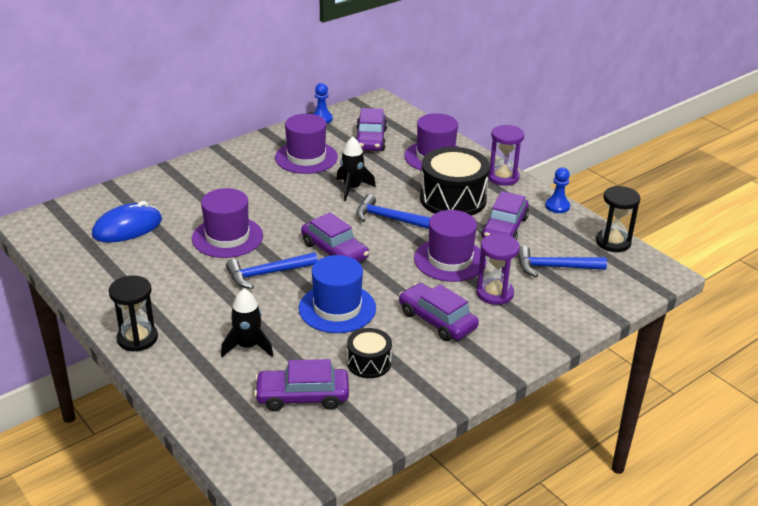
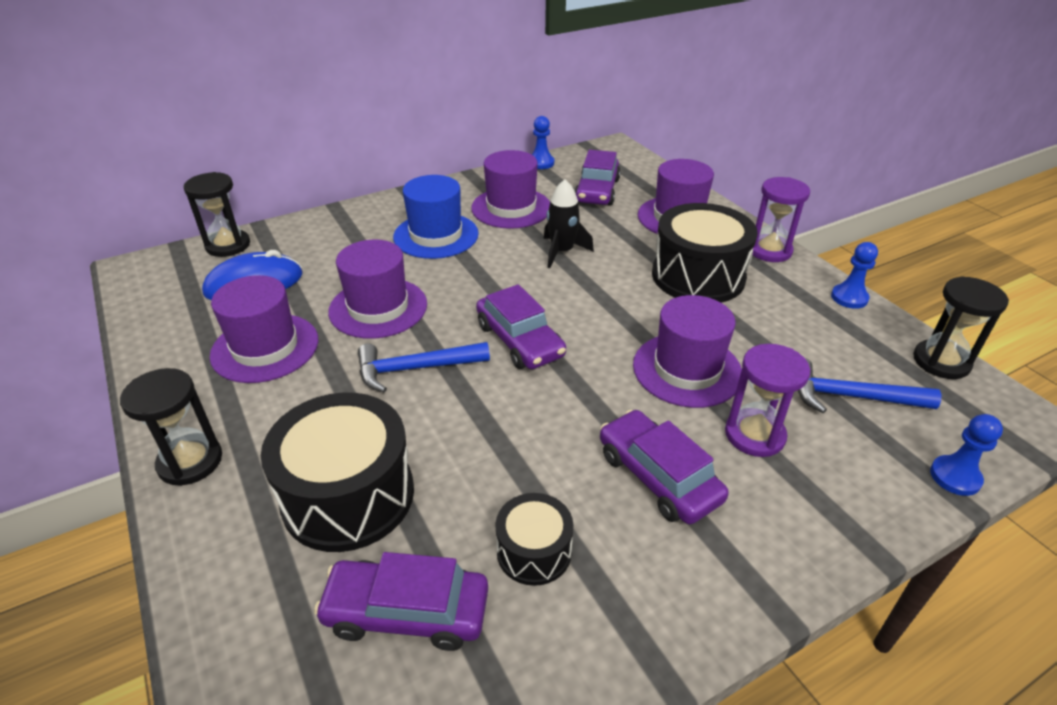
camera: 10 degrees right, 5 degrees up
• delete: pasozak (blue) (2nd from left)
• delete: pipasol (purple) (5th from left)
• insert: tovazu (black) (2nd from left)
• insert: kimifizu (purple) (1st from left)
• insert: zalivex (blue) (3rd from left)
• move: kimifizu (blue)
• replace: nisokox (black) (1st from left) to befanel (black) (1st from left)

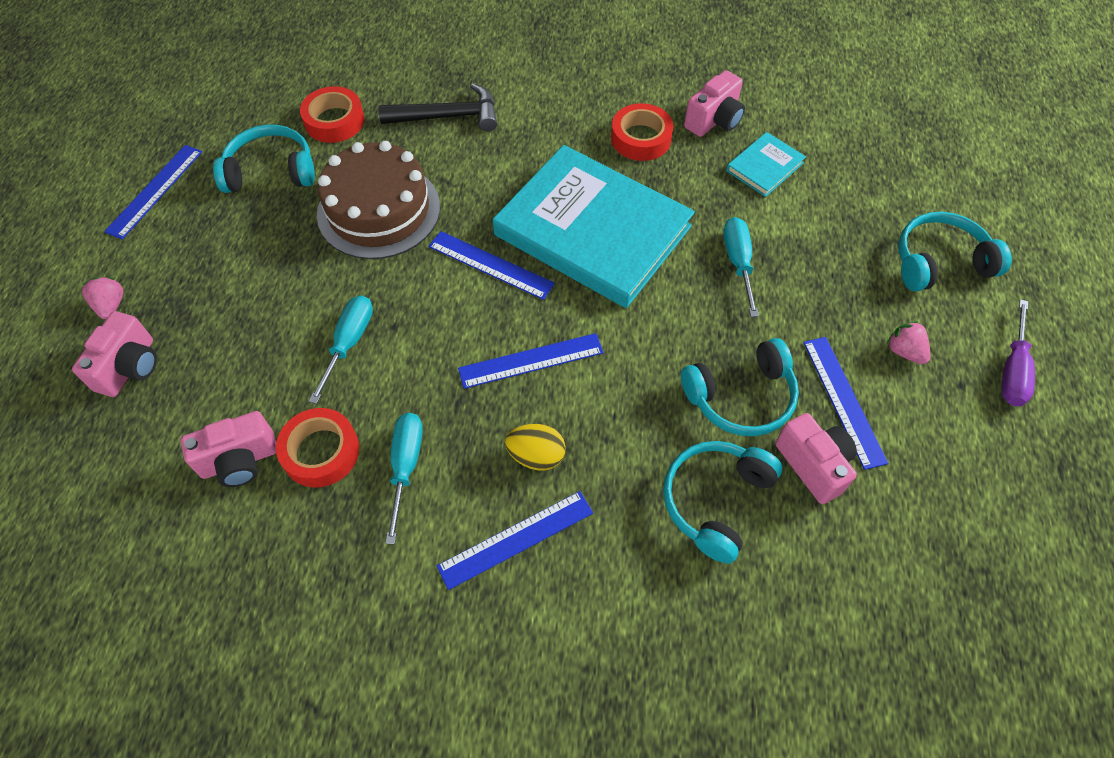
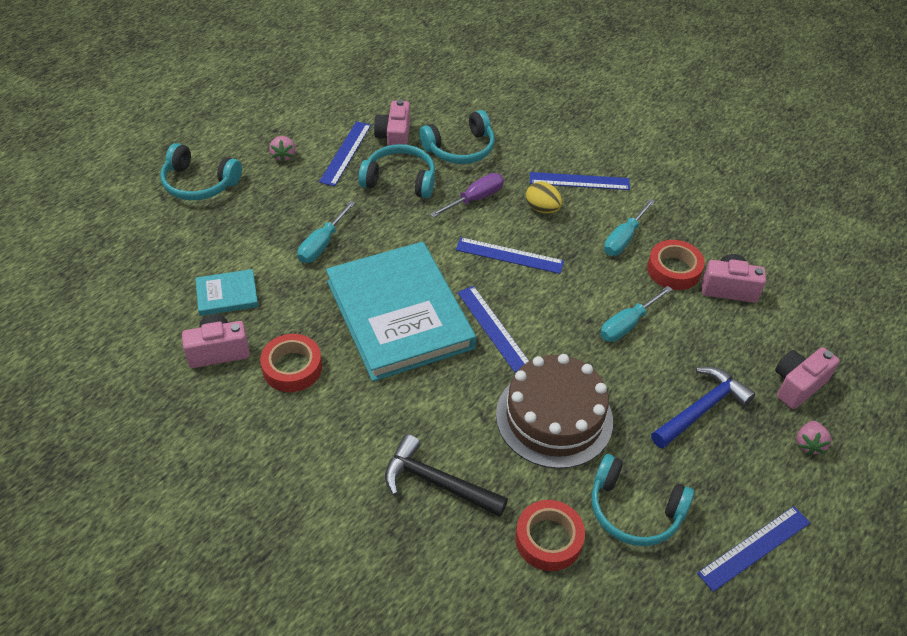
camera: 150 degrees left, 10 degrees down
• insert: pasozak (blue)
• move: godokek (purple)

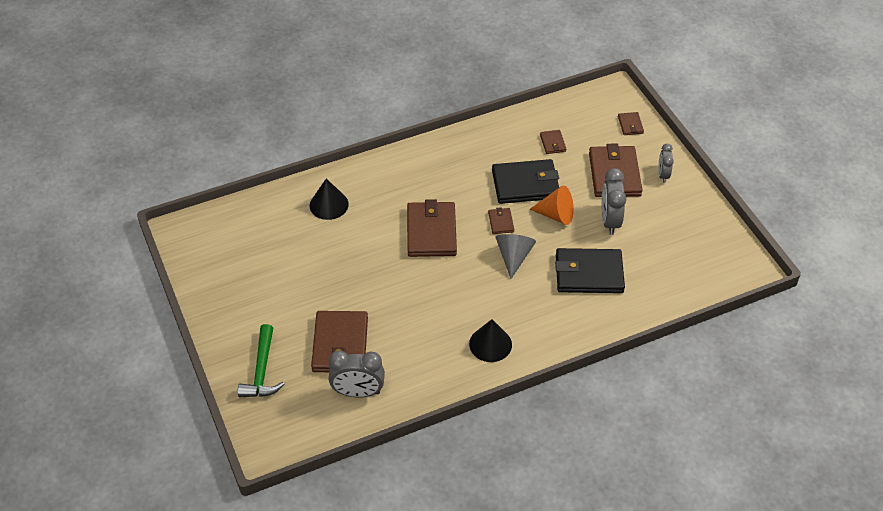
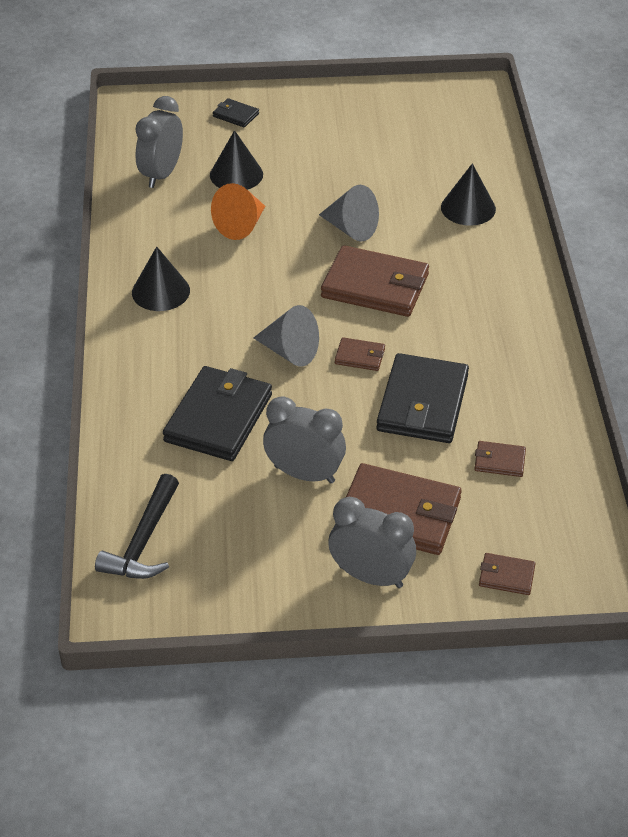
camera: 110 degrees right, 5 degrees down
• insert: pasozak (black)
• insert: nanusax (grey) (2nd from left)
• move: nanusax (orange)
• replace: pasozak (green) to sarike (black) (2nd from left)
• replace: sarike (brown) (1st from left) to nanusax (black) (2nd from left)
• resize: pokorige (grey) (3rd from left) x1.64

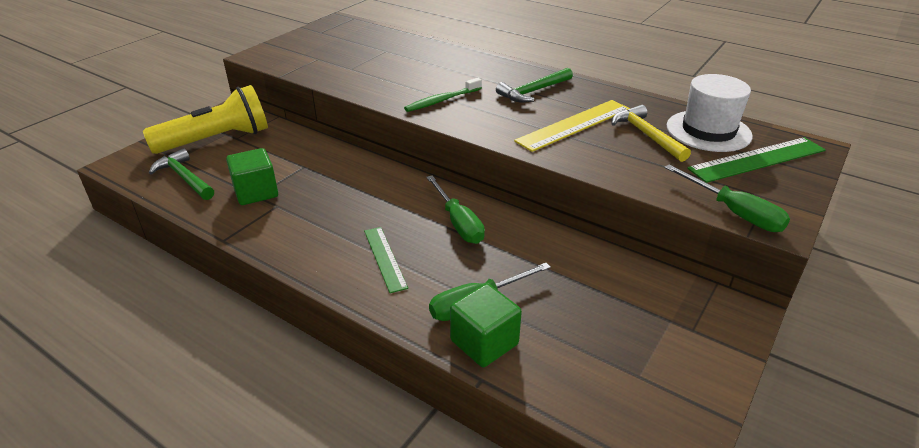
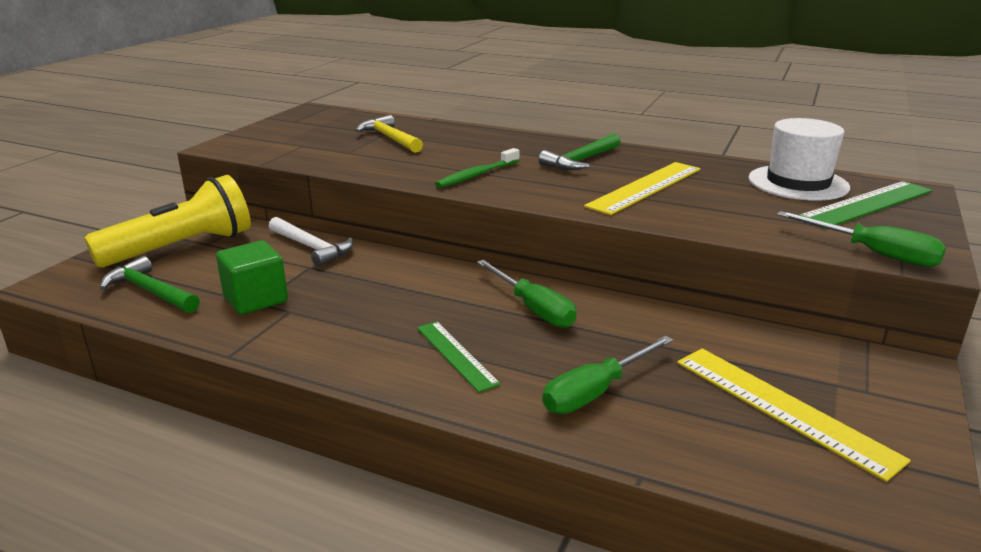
camera: 10 degrees left, 10 degrees down
• delete: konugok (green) (2nd from left)
• insert: pasozak (white)
• insert: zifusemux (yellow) (2nd from left)
• move: pasozak (yellow)

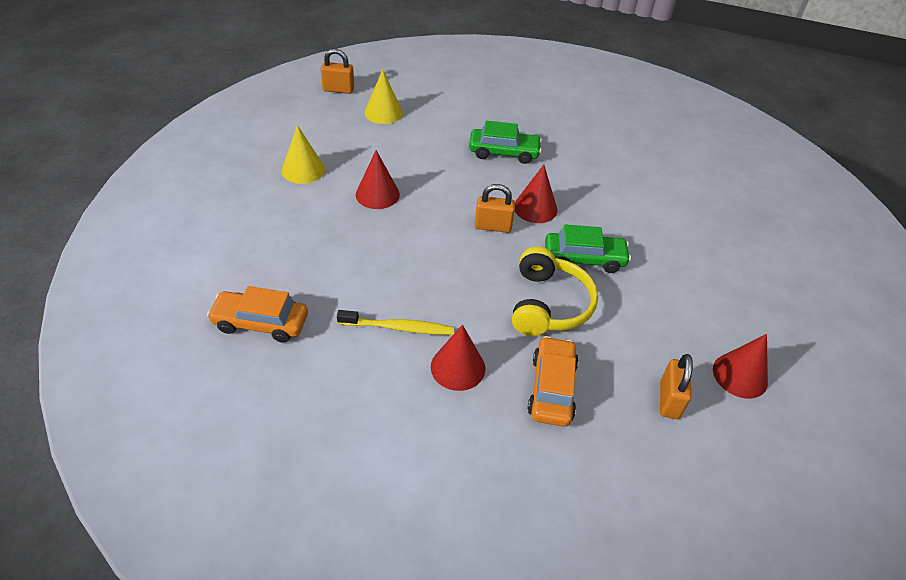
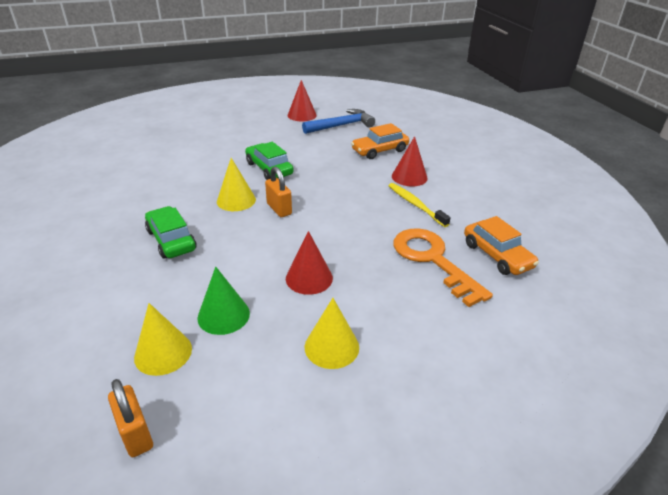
camera: 125 degrees left, 10 degrees down
• delete: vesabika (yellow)
• insert: nanusax (green)
• insert: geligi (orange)
• replace: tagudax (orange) (3rd from left) to pasozak (blue)
• recolor: nanusax (red) (3rd from left) to nanusax (yellow) (2nd from left)

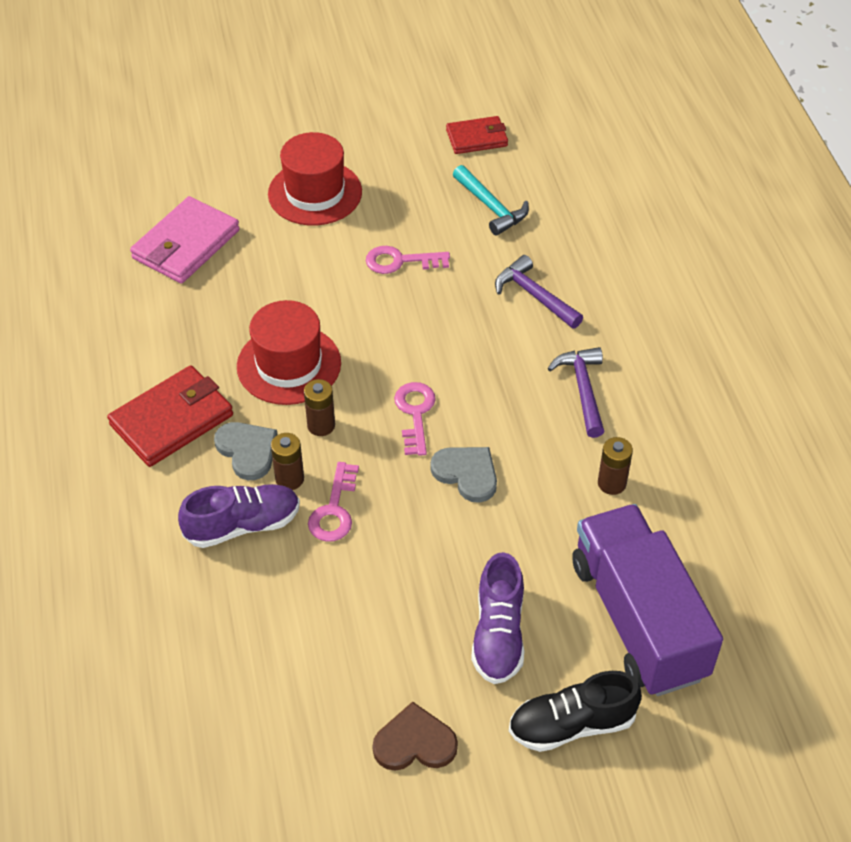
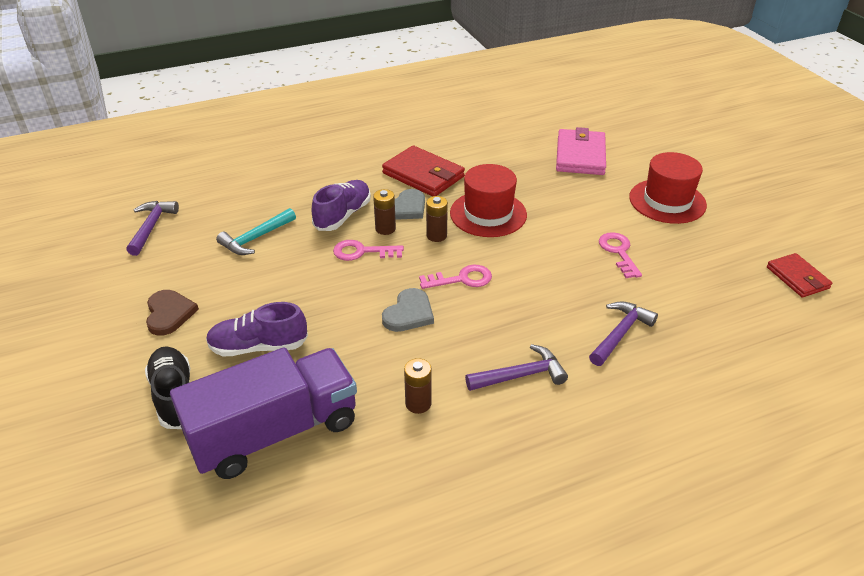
camera: 80 degrees right, 10 degrees down
• insert: pasozak (purple) (1st from left)
• move: pasozak (turquoise)
• rotate: sarike (pink) 75 degrees clockwise
• rotate: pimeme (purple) (1st from left in the first image) 120 degrees counterclockwise

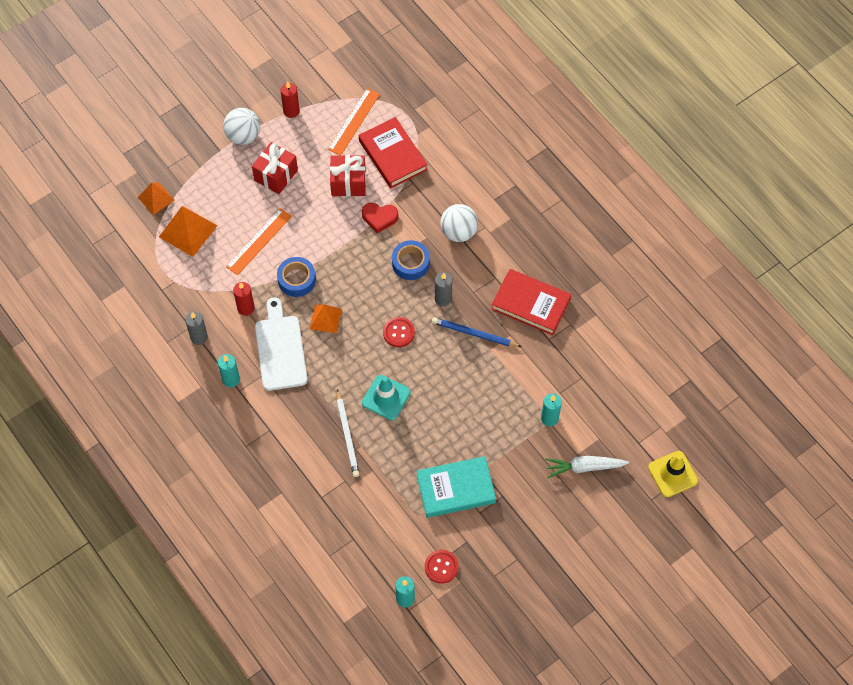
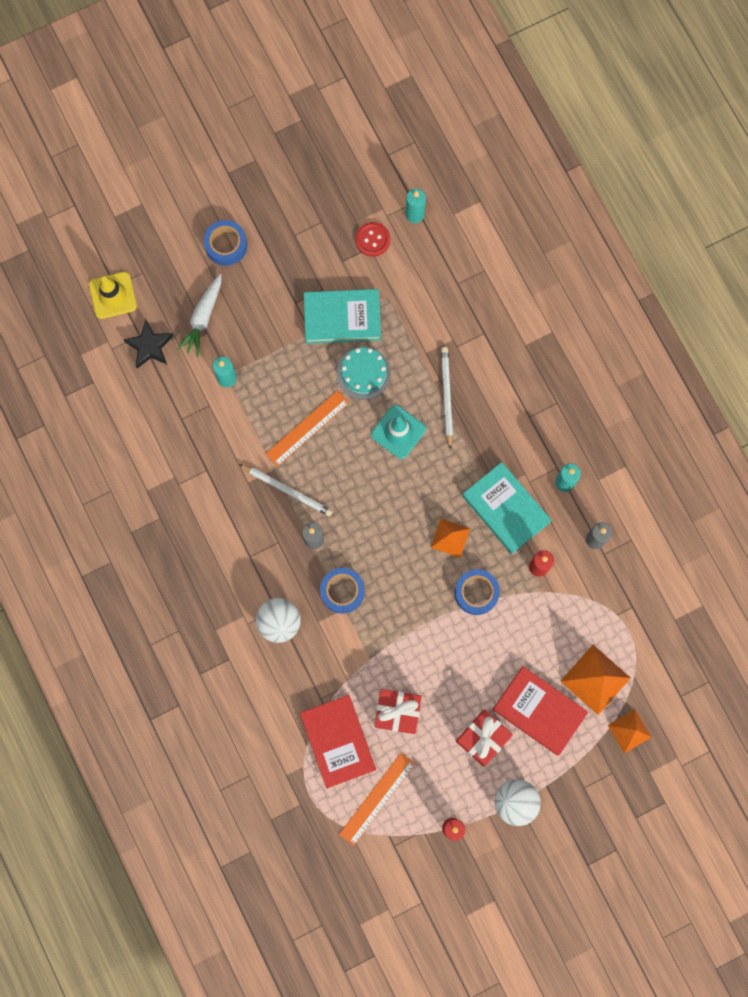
camera: 170 degrees left, 15 degrees up
• delete: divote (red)
• delete: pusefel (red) (1st from left)
• insert: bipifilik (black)
• insert: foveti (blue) (1st from left)
• insert: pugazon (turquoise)
• move: zifusemux (orange) (1st from left)
• move: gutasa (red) (2nd from left)
• replace: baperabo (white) to gutasa (turquoise) (2nd from left)
• recolor: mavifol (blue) to mavifol (white) (1st from left)
• rotate: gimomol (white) 105 degrees clockwise

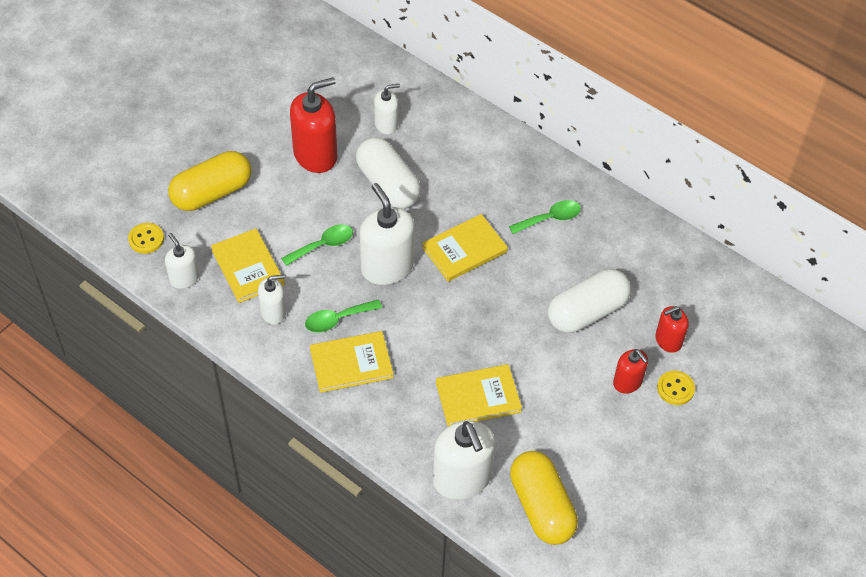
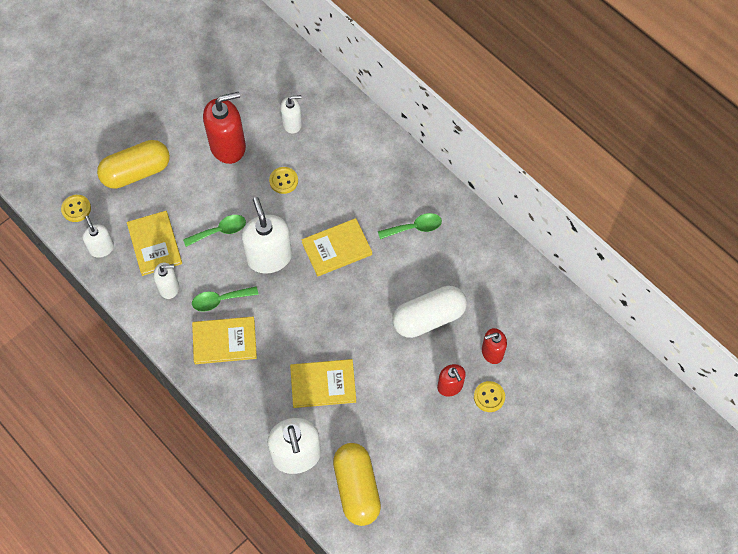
camera: 10 degrees right, 10 degrees up
• replace: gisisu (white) (1st from left) to pusefel (yellow) (2nd from left)

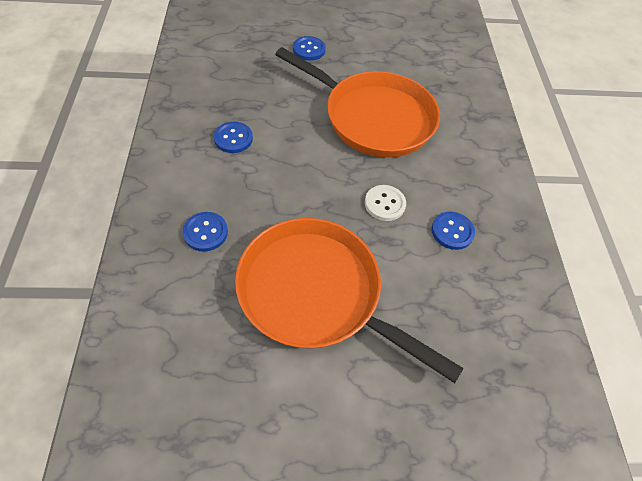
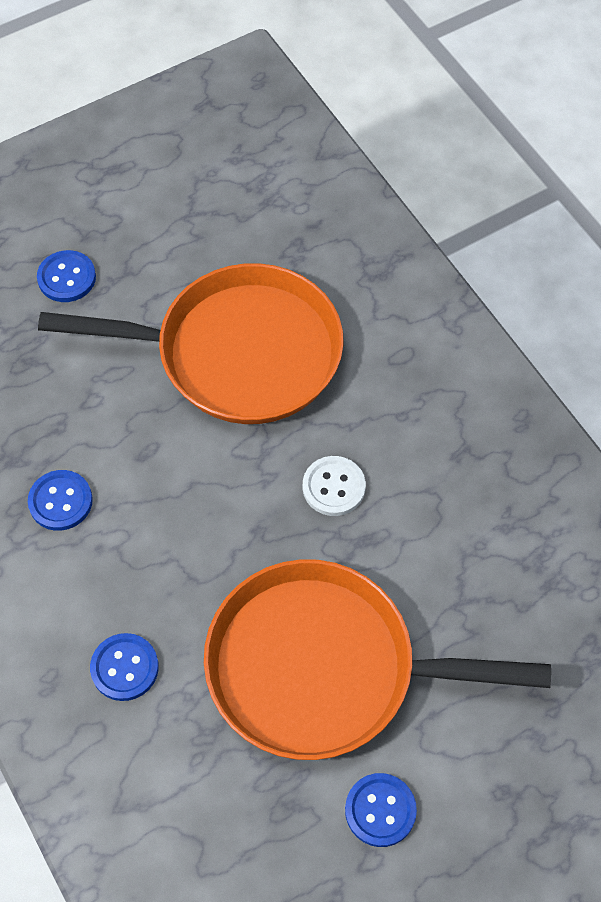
camera: 25 degrees left, 5 degrees up
• move: pusefel (blue) (4th from left)

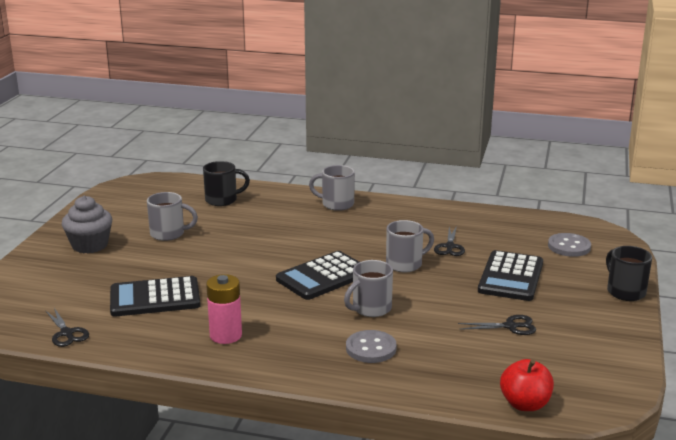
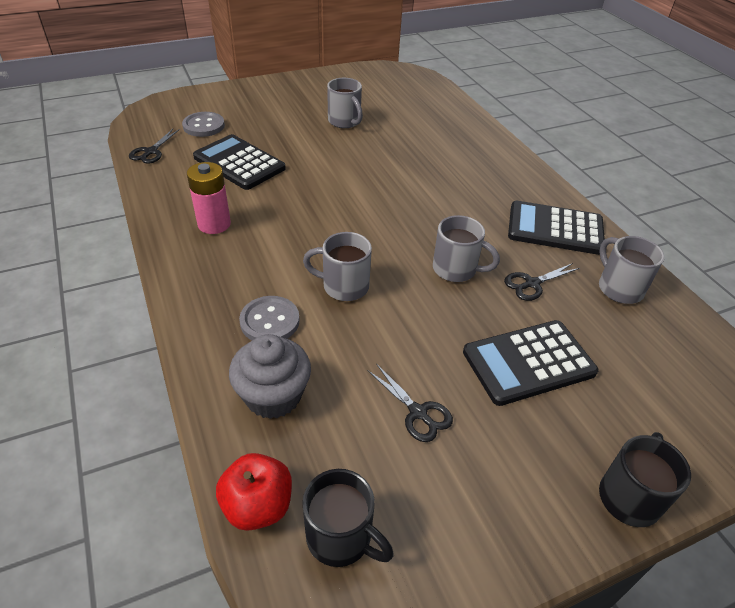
camera: 50 degrees right, 20 degrees up
• move: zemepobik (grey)
• move: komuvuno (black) (1st from left)
• move: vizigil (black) (2nd from left in the first image) to vizigil (black) (3rd from left)
• move: komuvuno (grey) (2nd from left in the first image) to komuvuno (grey) (4th from left)
• move: pusefel (grey) (2nd from left in the first image) to pusefel (grey) (1st from left)

